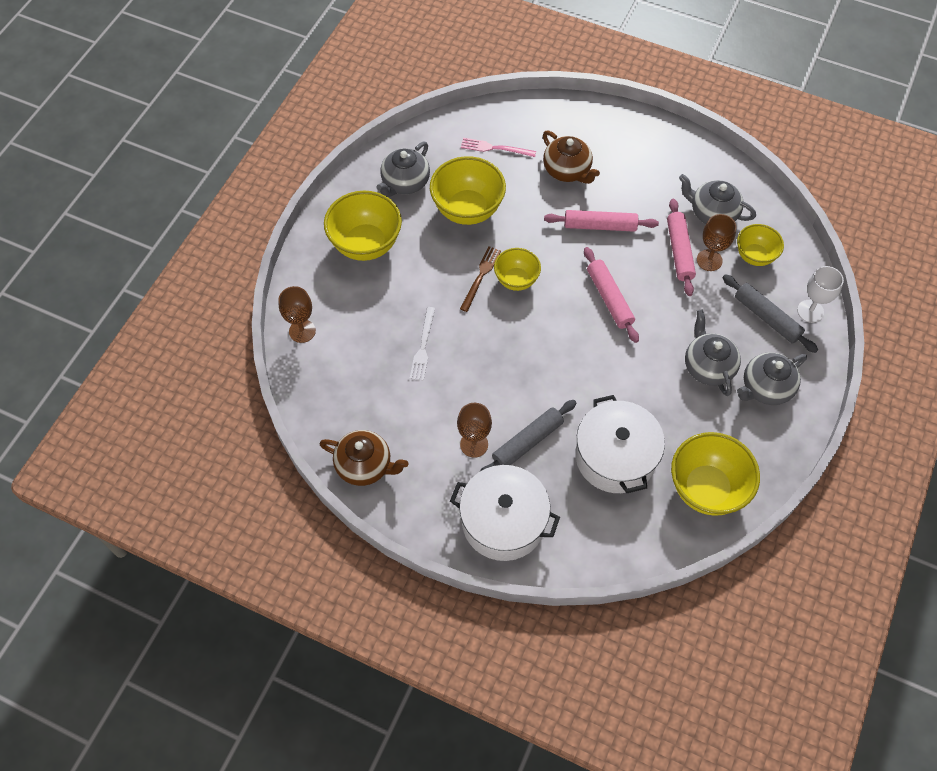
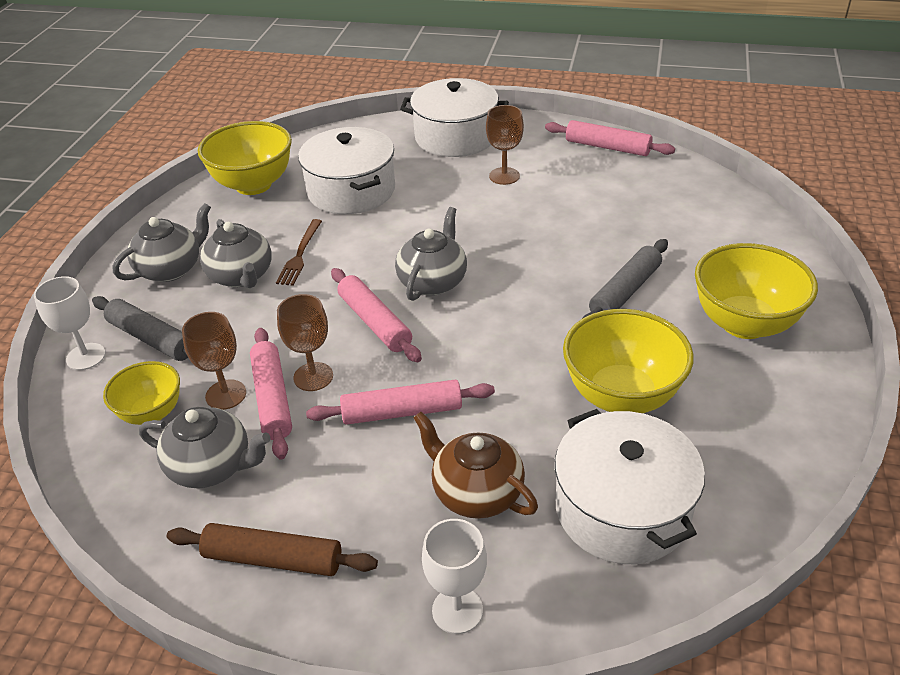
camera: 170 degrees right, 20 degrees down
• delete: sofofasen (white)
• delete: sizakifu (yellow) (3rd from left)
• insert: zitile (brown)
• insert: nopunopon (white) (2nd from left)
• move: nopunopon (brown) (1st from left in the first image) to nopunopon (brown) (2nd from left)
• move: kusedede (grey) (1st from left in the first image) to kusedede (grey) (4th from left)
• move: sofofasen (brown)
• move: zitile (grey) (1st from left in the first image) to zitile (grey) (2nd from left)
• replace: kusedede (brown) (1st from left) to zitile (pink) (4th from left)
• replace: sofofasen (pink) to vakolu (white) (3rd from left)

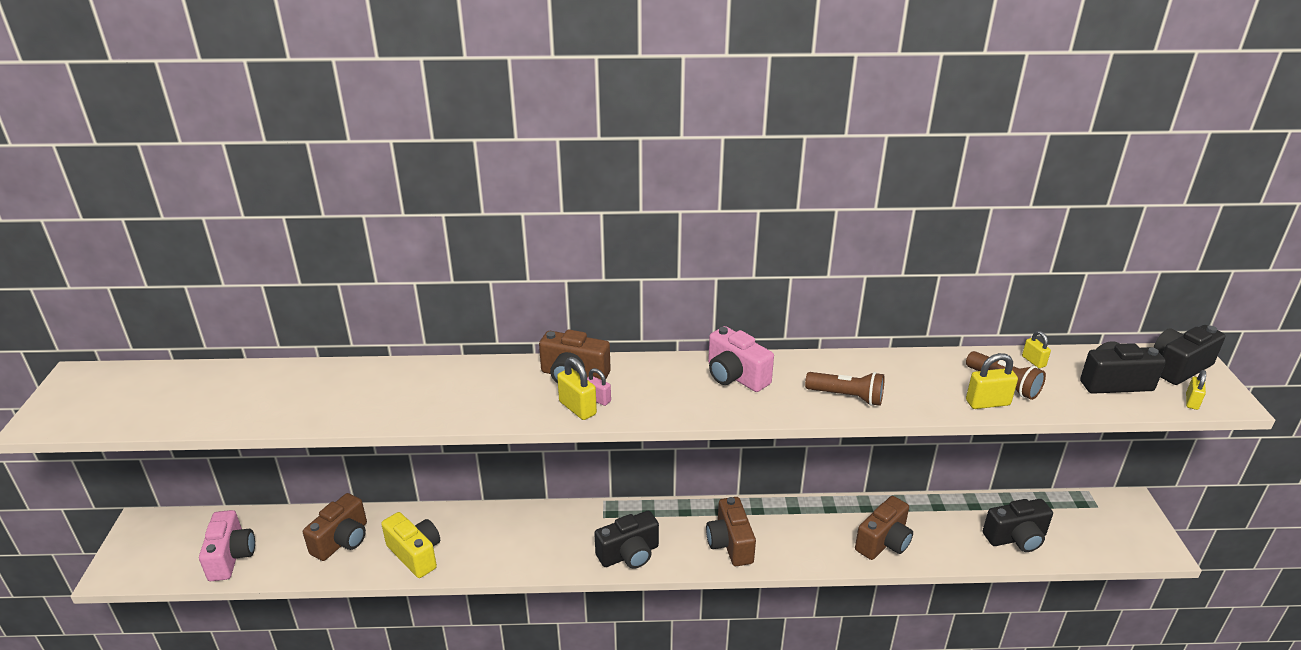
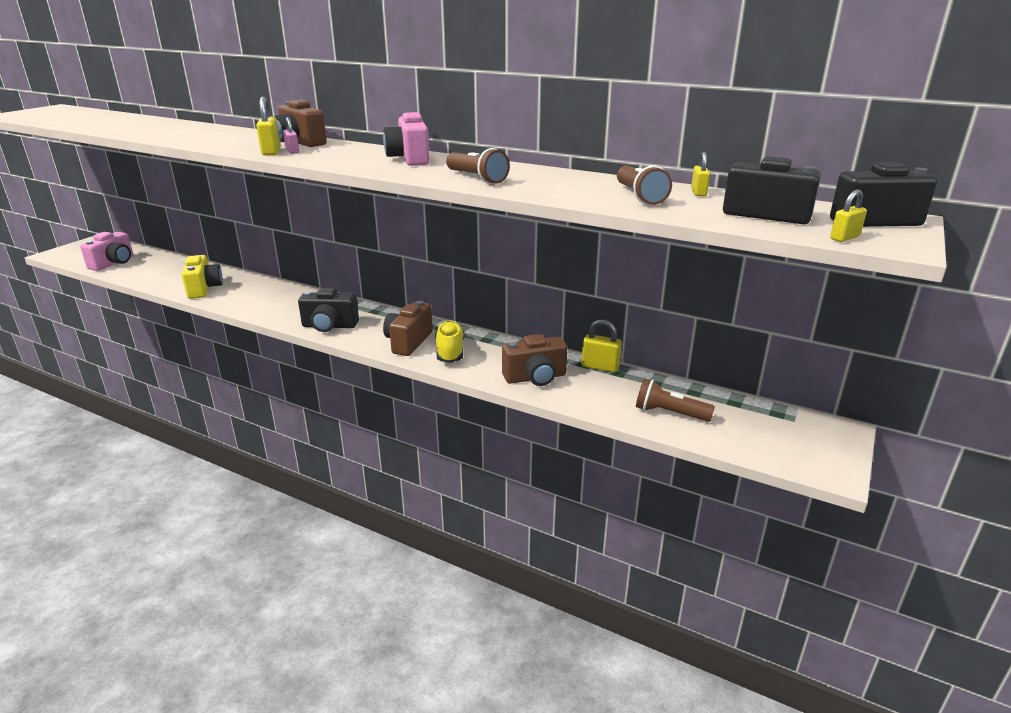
camera: 30 degrees right, 5 degrees down
• delete: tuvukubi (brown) (1st from left)
• insert: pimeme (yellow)
• move: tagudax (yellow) (2nd from left)
• replace: tuvukubi (black) (2nd from left) to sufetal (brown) (3rd from left)

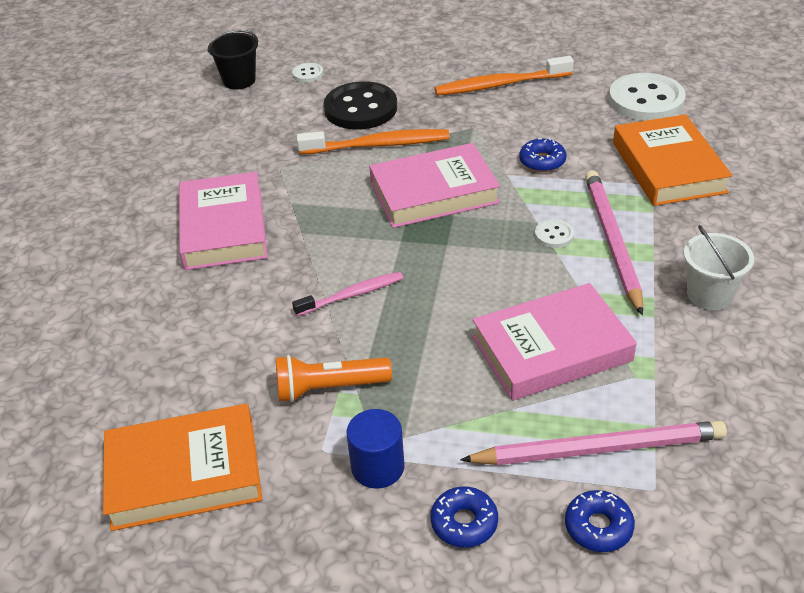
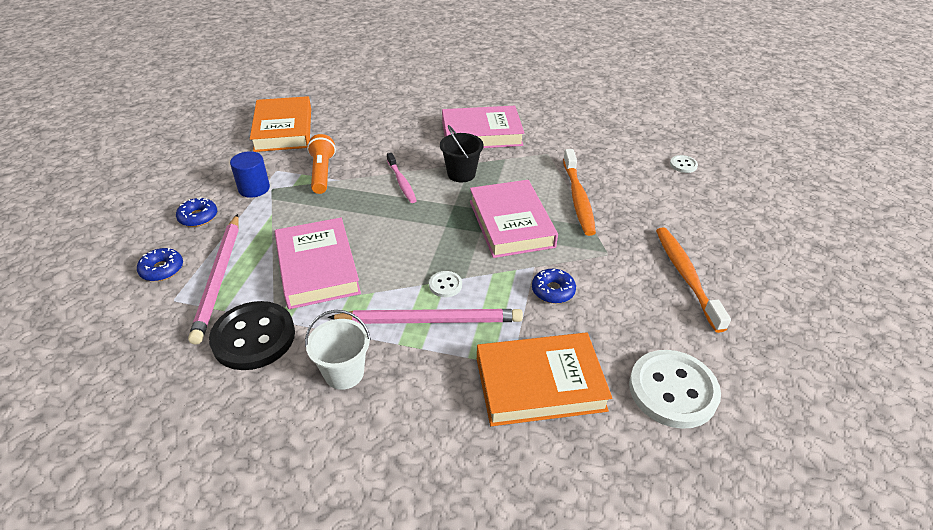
camera: 90 degrees right, 0 degrees up
• move: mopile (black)
• move: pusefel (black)

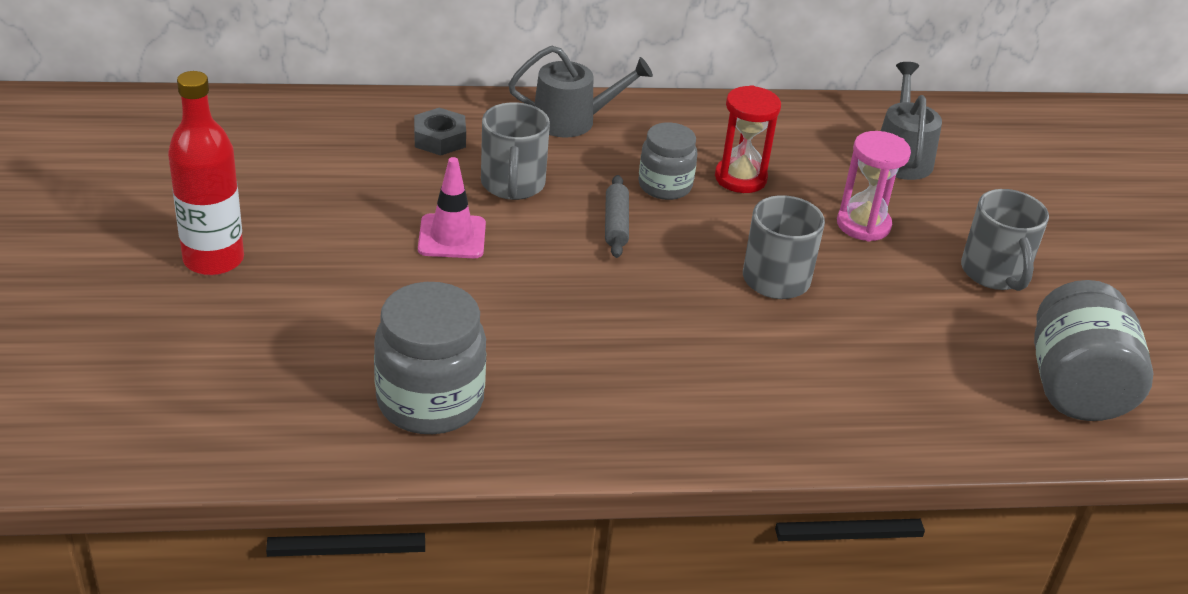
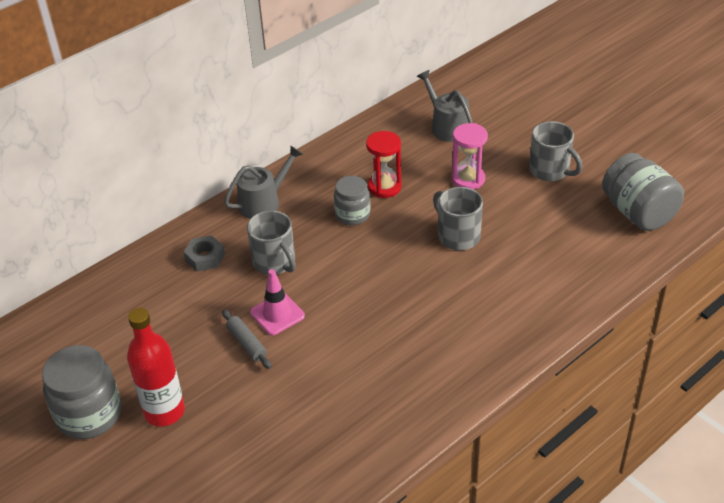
camera: 30 degrees left, 5 degrees up
• move: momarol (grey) (1st from left)
• move: zitile (grey)

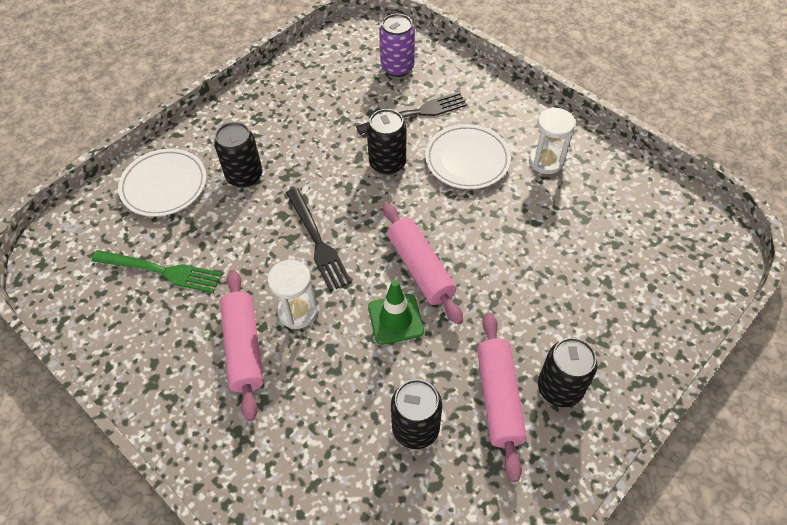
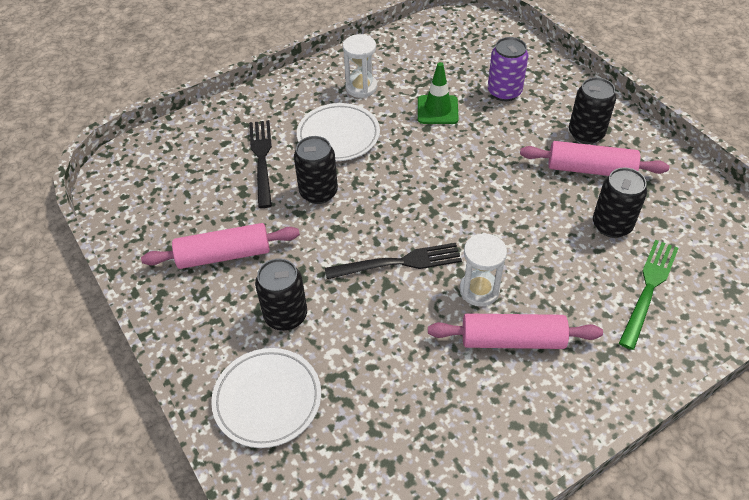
camera: 75 degrees left, 5 degrees down
• move: sofofasen (green)
• move: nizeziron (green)
• move: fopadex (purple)
• move: zitile (pink) (2nd from left in the first image) to zitile (pink) (1st from left)

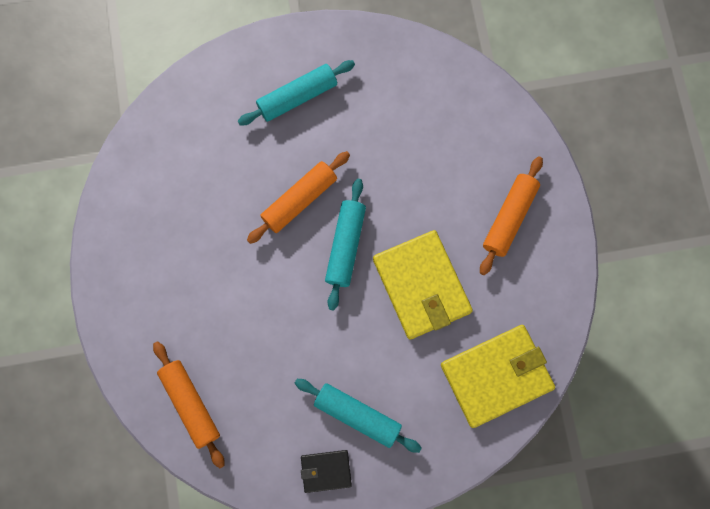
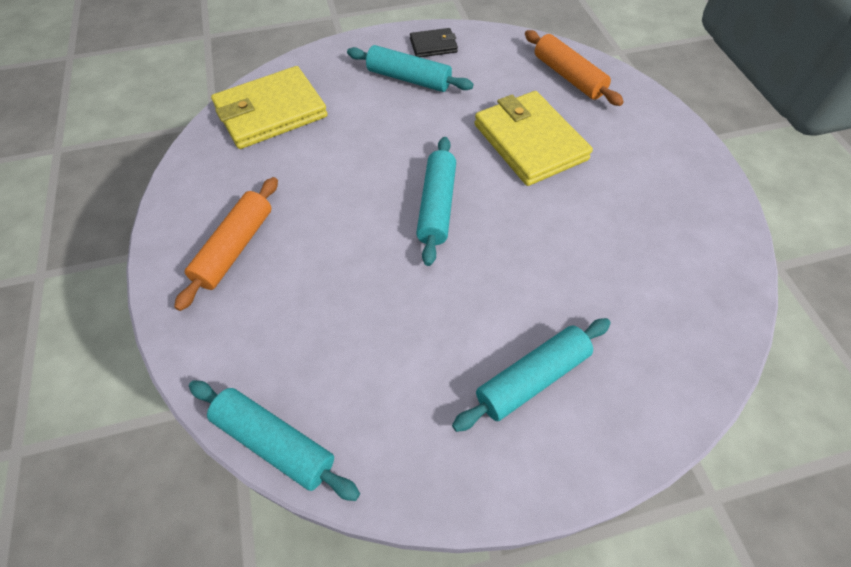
camera: 175 degrees right, 20 degrees down
• delete: zitile (orange) (2nd from left)
• insert: zitile (turquoise) (1st from left)
• move: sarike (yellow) (1st from left in the first image) to sarike (yellow) (2nd from left)

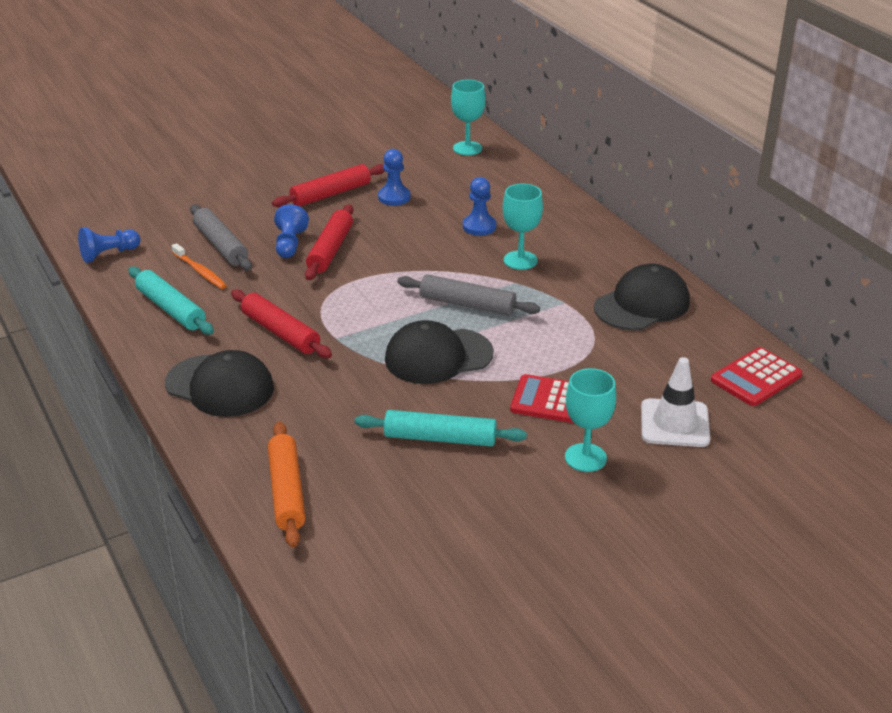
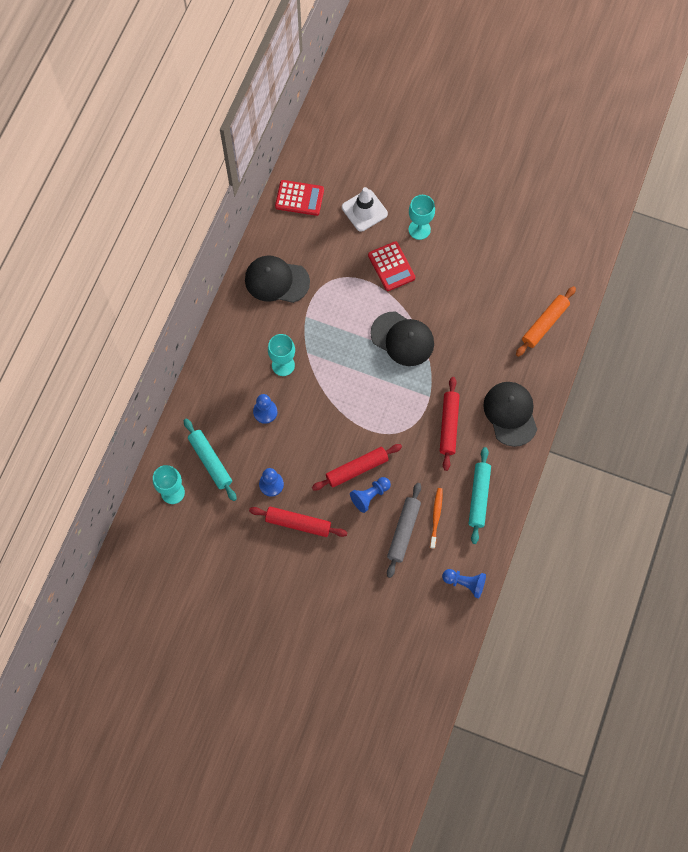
camera: 130 degrees left, 35 degrees up
• delete: zitile (grey) (2nd from left)
• move: zitile (turquoise) (2nd from left in the first image) to zitile (turquoise) (1st from left)

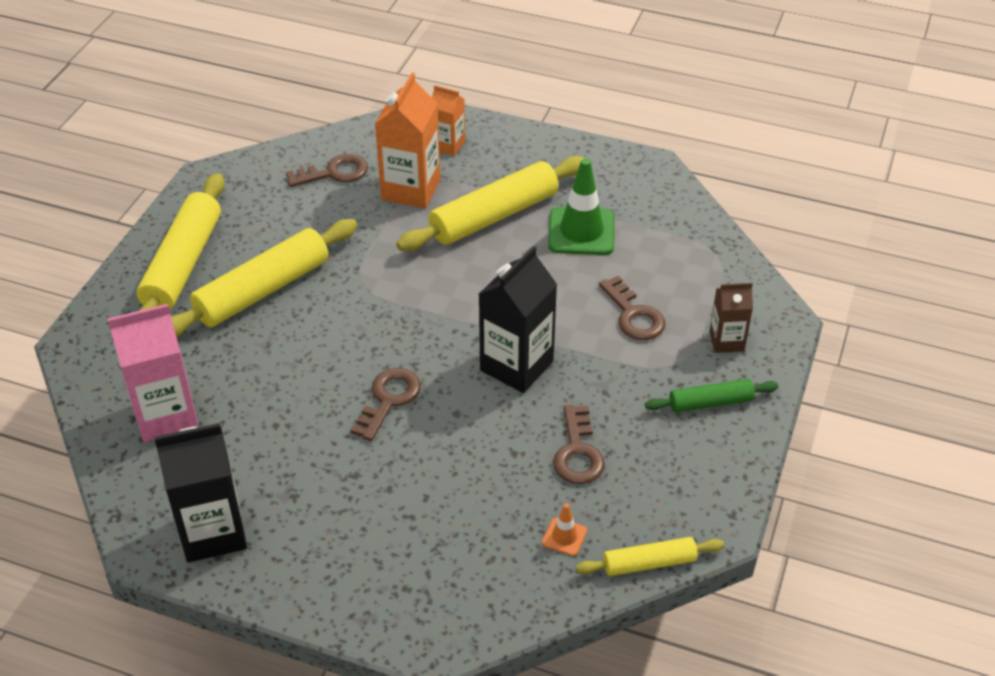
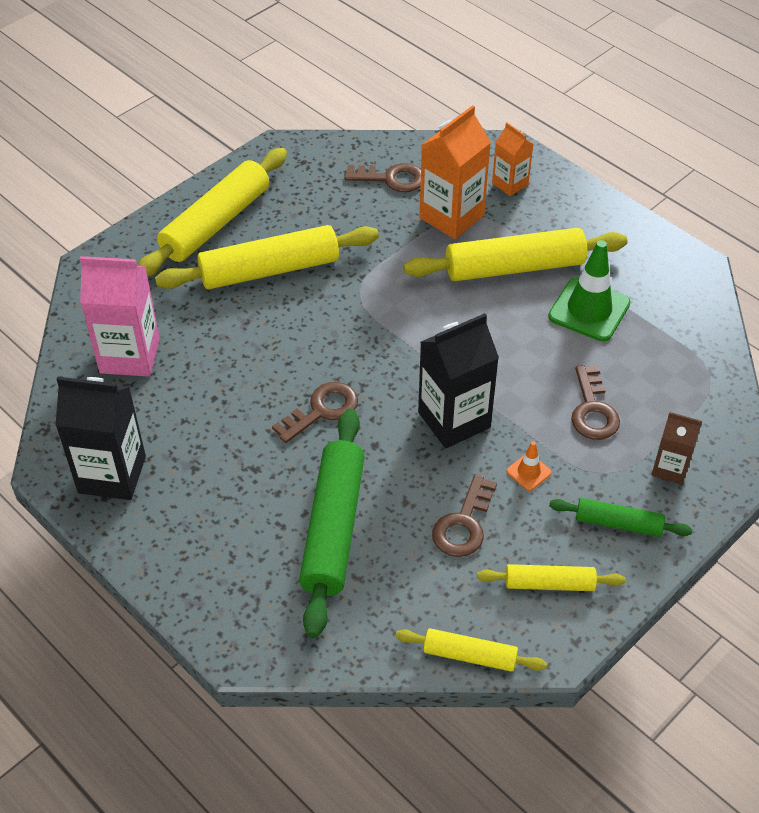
camera: 25 degrees right, 5 degrees up
• insert: zitile (green) (1st from left)
• insert: zitile (yellow) (5th from left)
• move: nizeziron (orange)

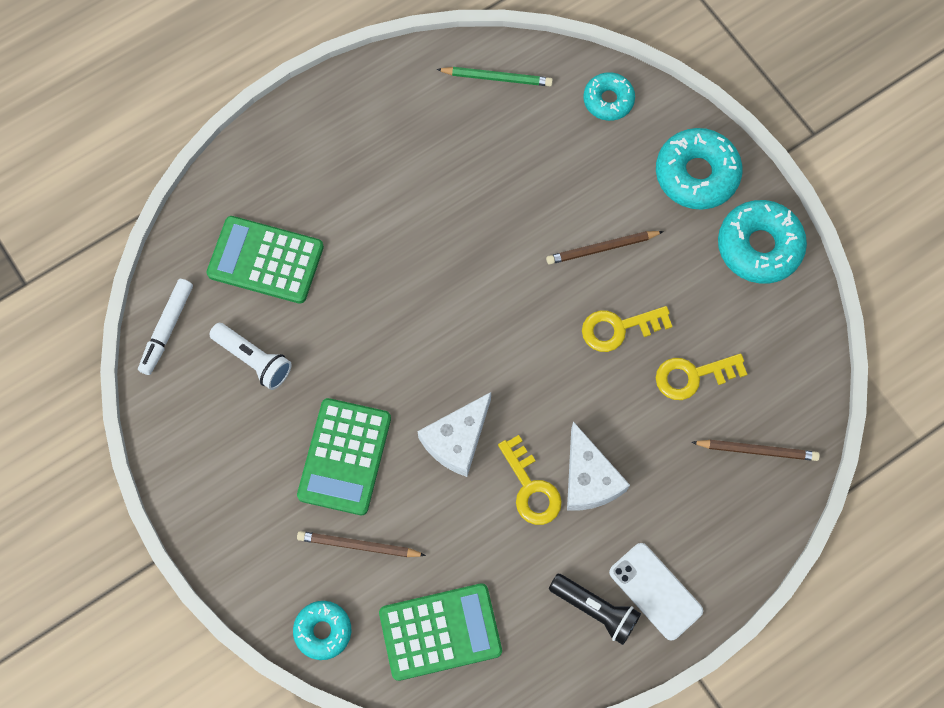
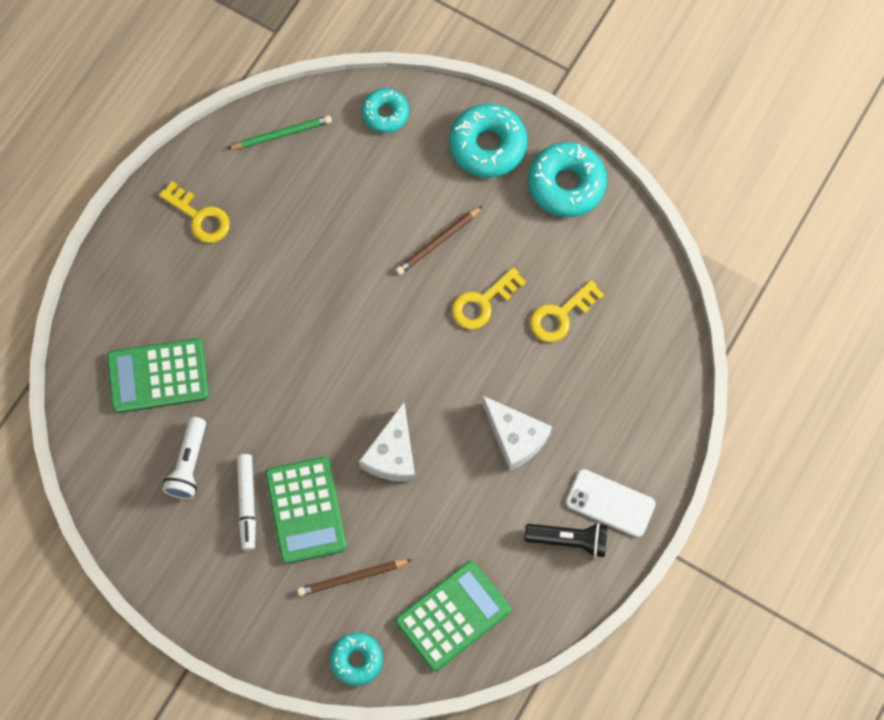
camera: 25 degrees left, 0 degrees up
• delete: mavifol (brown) (3rd from left)
• move: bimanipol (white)
• move: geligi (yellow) (1st from left)
• rotate: sufetal (white) 90 degrees clockwise

